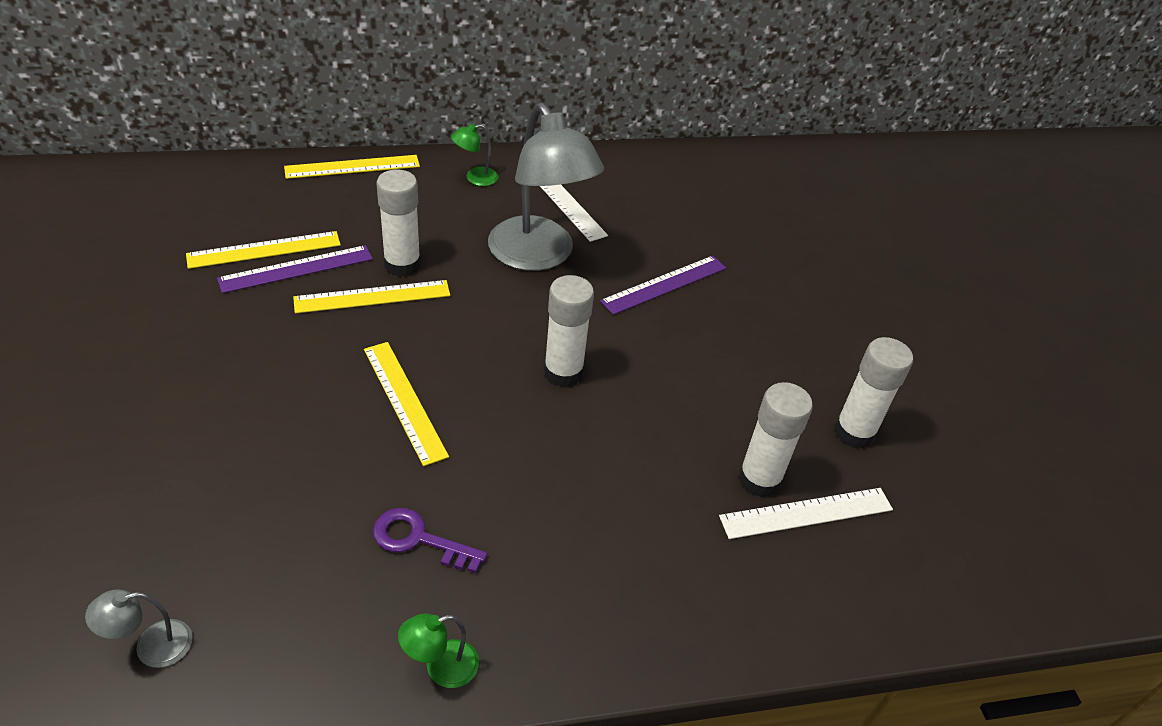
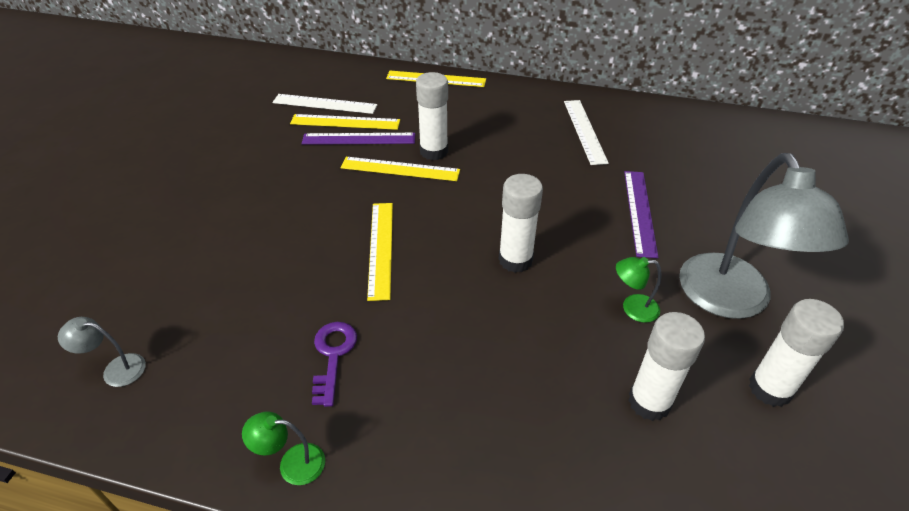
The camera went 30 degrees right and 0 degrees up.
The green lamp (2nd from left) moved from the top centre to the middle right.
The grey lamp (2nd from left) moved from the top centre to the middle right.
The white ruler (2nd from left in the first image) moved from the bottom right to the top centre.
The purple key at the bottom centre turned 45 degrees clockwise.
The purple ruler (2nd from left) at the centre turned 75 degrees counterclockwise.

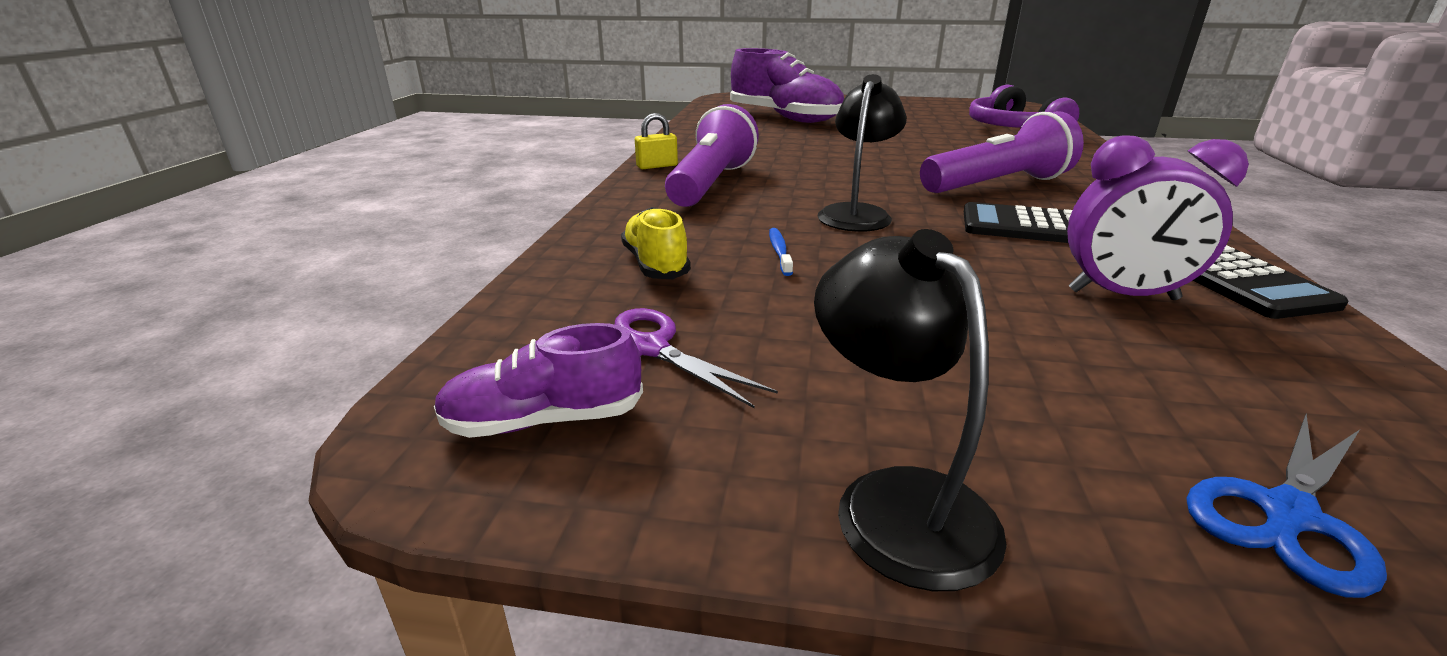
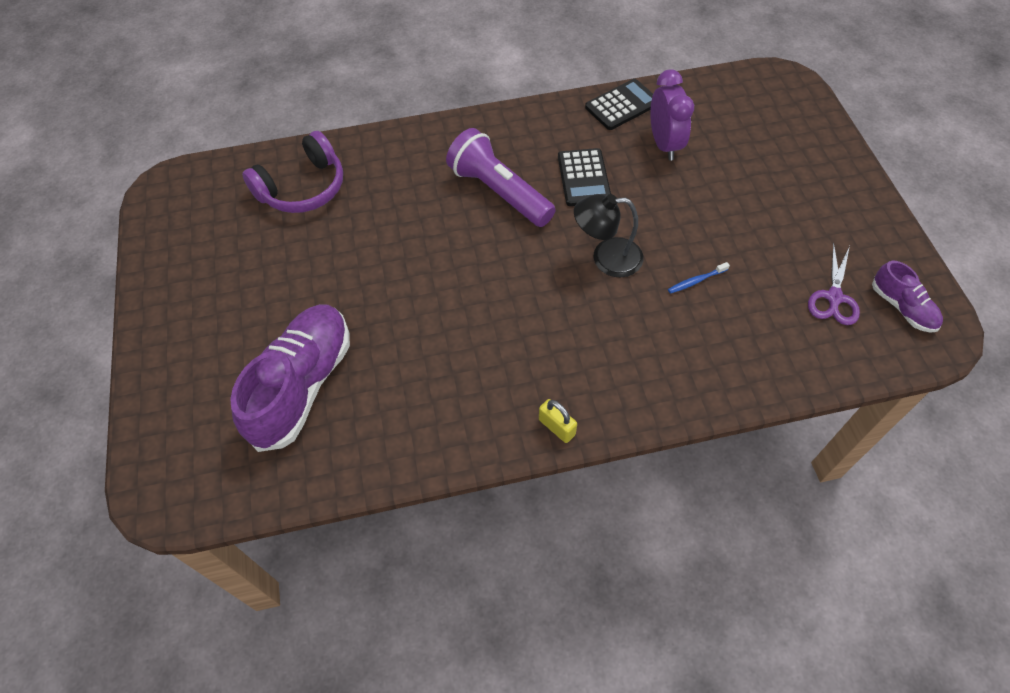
The camera went 110 degrees left and 30 degrees up.
The yellow shoe at the centre disappeared.
The purple flashlight (1st from left) at the top centre disappeared.
The black lamp (2nd from left) at the centre disappeared.
The blue scissors at the bottom right disappeared.

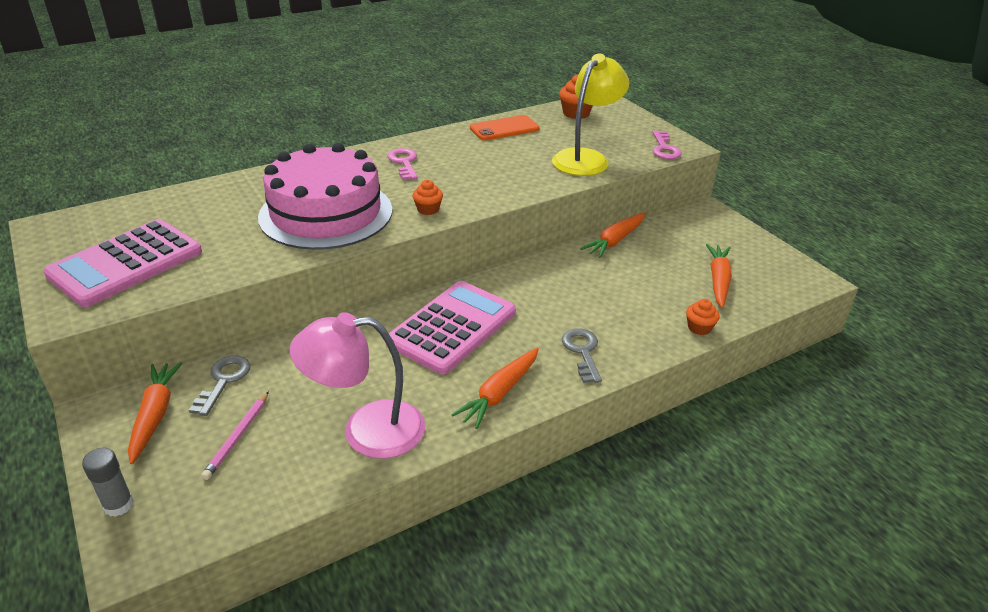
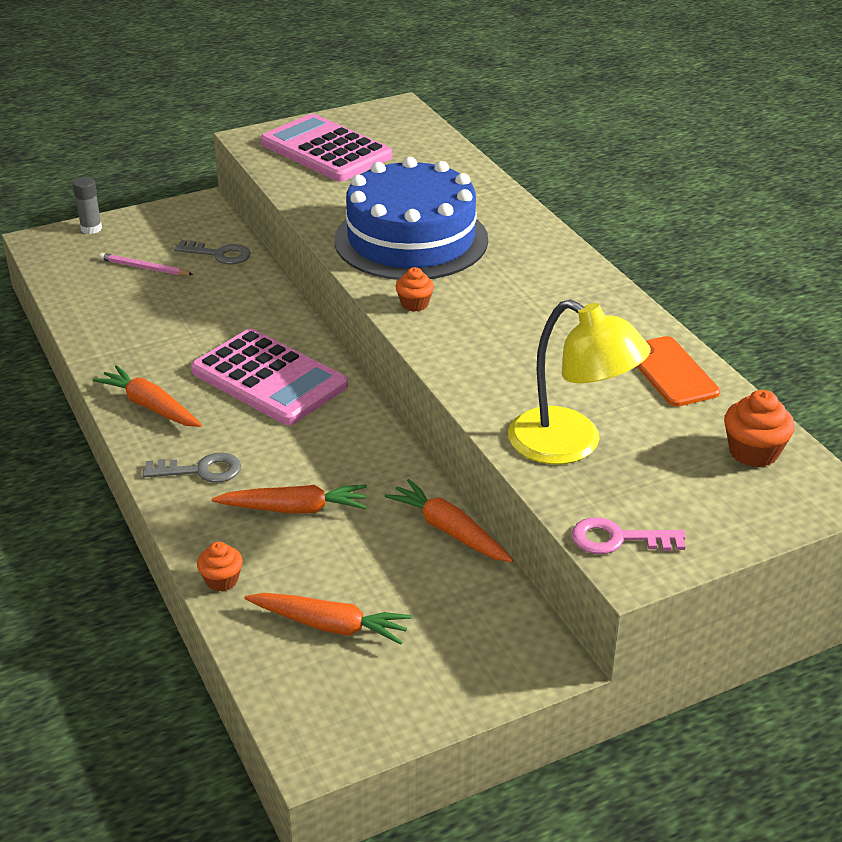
The camera went 95 degrees right and 0 degrees up.
The pink lamp at the centre disappeared.
The pink key (1st from left) at the top centre disappeared.
The orange carrot (1st from left in the first image) moved from the bottom left to the centre.
The pink cake at the top left became the blue cake at the top centre.

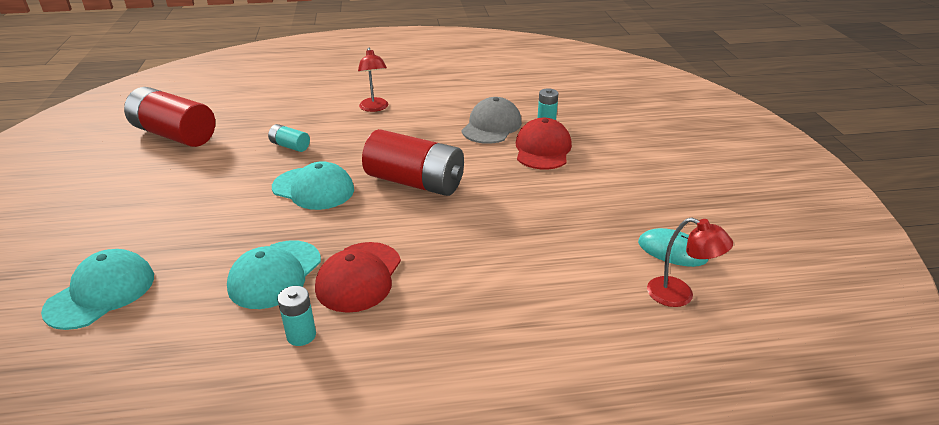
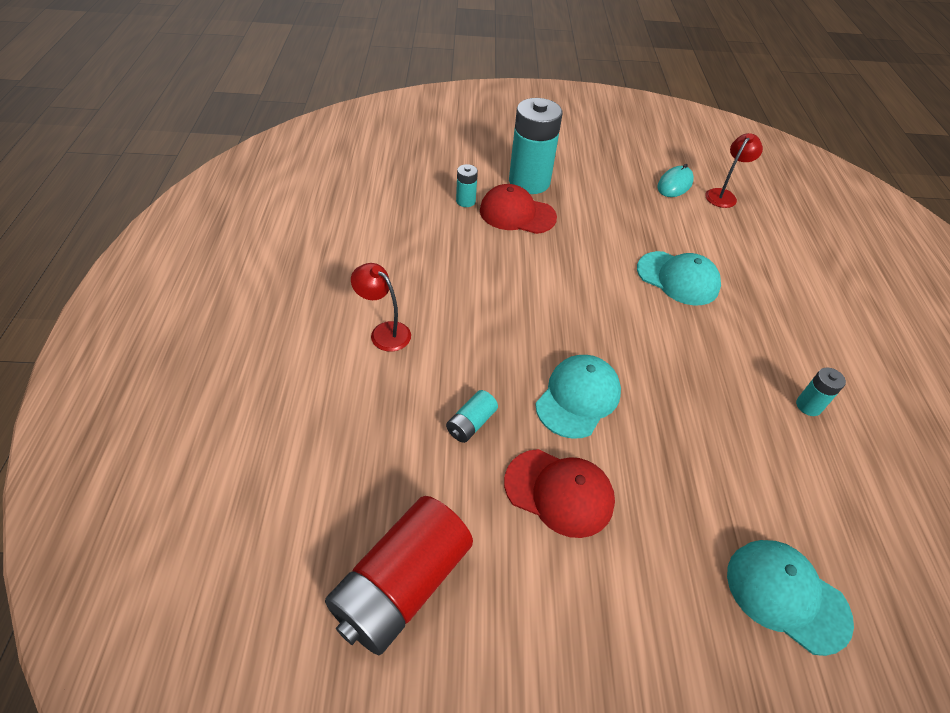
The camera went 85 degrees left and 15 degrees up.
The red battery (2nd from left) at the centre disappeared.
The grey cap at the top centre disappeared.
The turquoise battery (3rd from left) at the top centre appeared.
The turquoise cap (2nd from left) moved from the middle left to the middle right.
The red cap (1st from left in the first image) moved from the centre to the bottom centre.
The red lamp (1st from left) at the top centre turned 135 degrees counterclockwise.

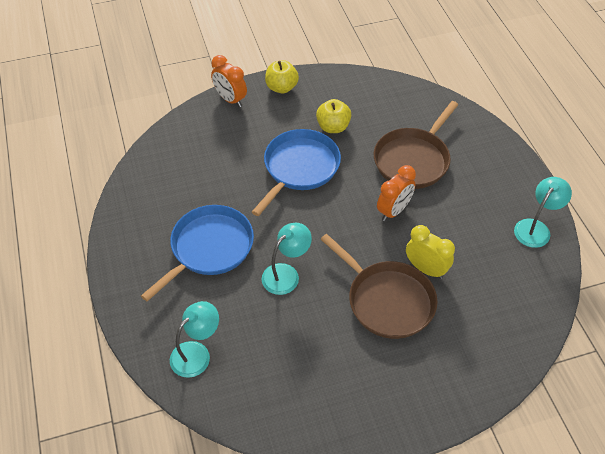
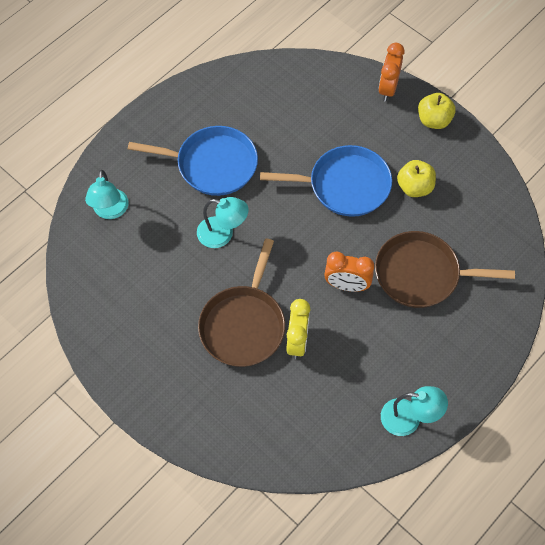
The camera went 60 degrees right and 10 degrees up.
The turquoise lamp (1st from left) at the bottom left turned 75 degrees clockwise.

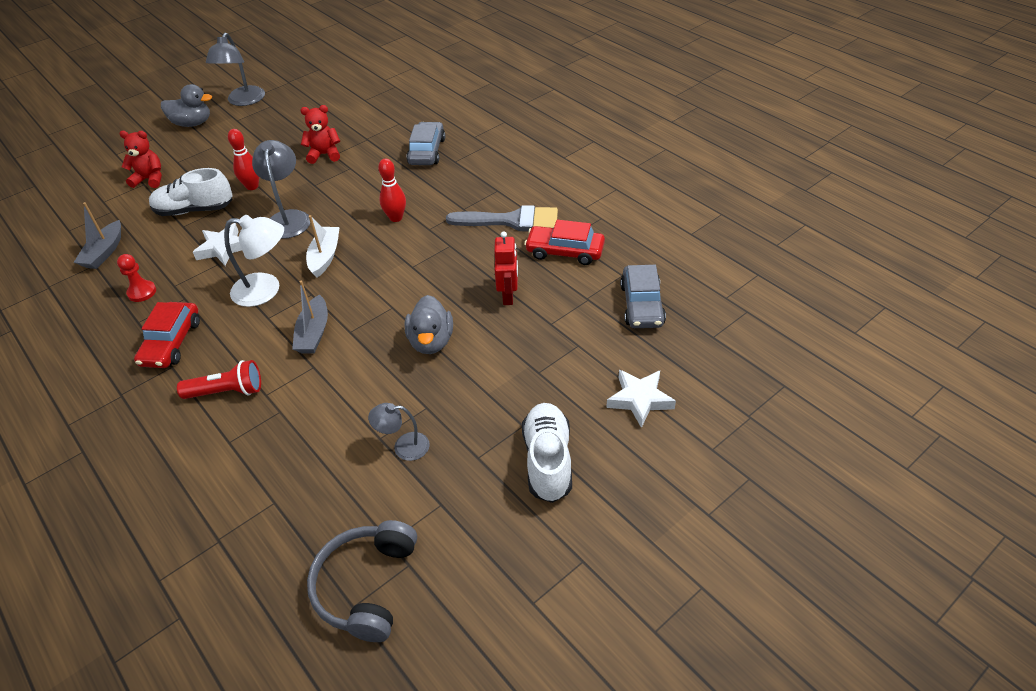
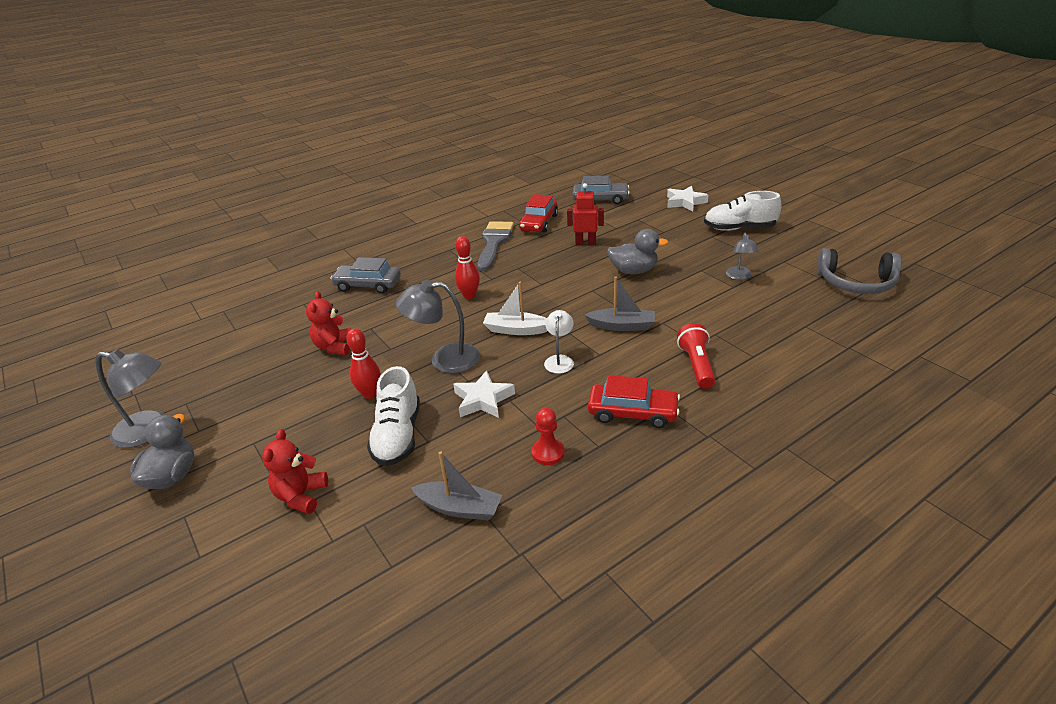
The camera went 85 degrees left and 10 degrees down.
The white lamp at the middle left changed to 0.59 times the size.

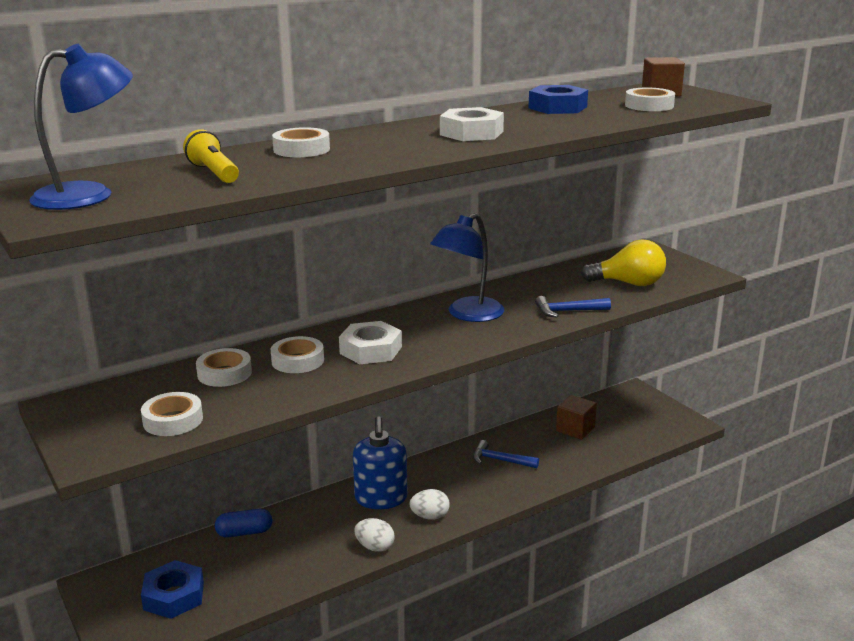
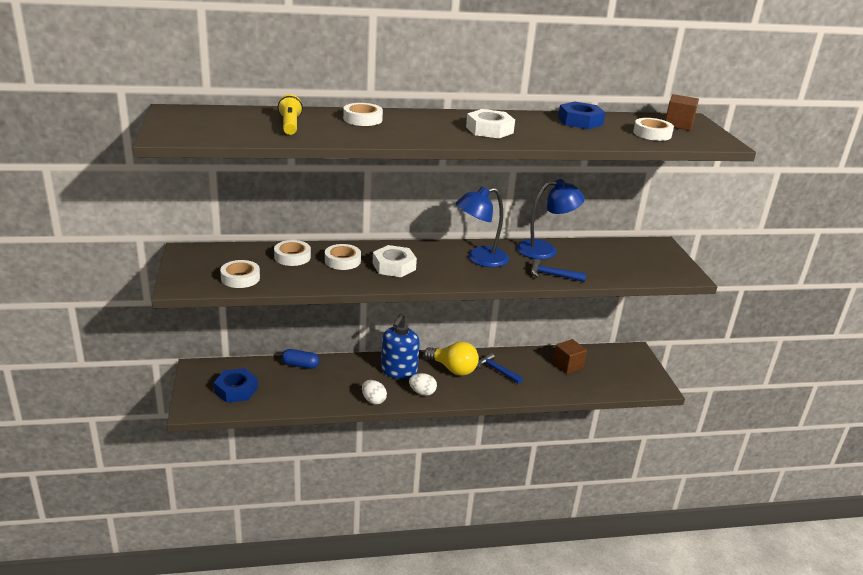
The camera went 20 degrees right and 5 degrees up.
The blue lamp (1st from left in the first image) moved from the top left to the centre.
The yellow light bulb moved from the middle right to the centre.

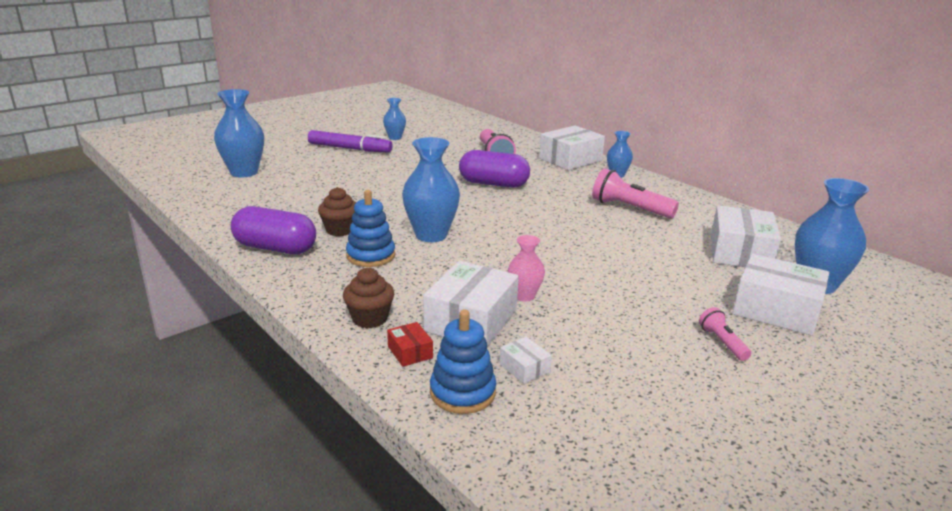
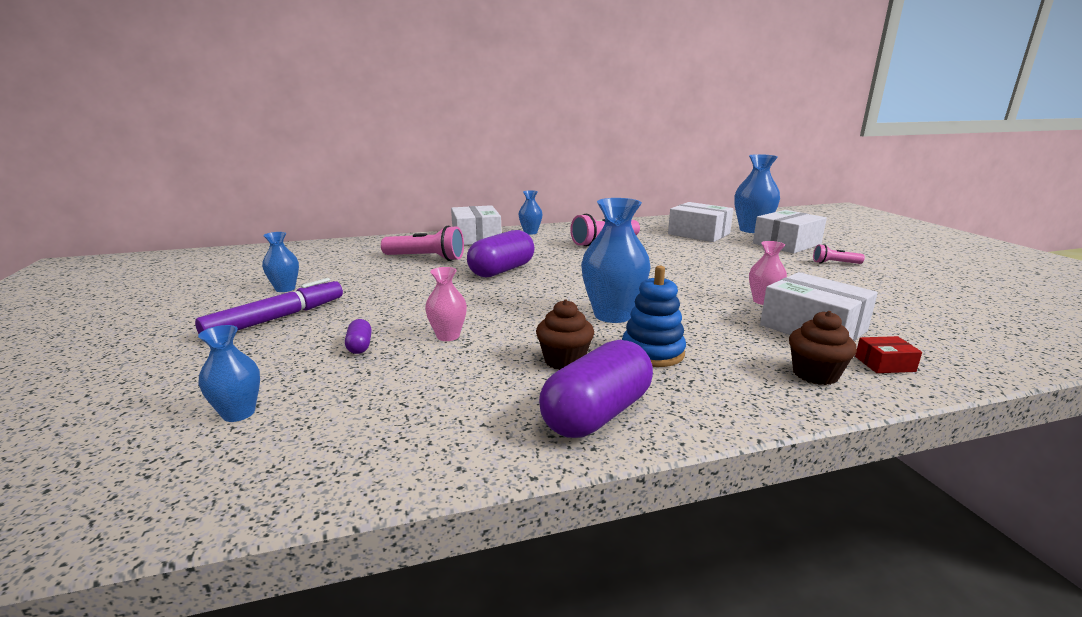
The camera went 65 degrees left and 5 degrees down.
The blue stacking toy (2nd from left) at the bottom centre disappeared.
The white box (2nd from left) at the bottom centre disappeared.
The purple capsule (1st from left) at the middle left appeared.
The pink vase (1st from left) at the centre appeared.
The blue vase (1st from left) at the top left changed to 0.56 times the size.

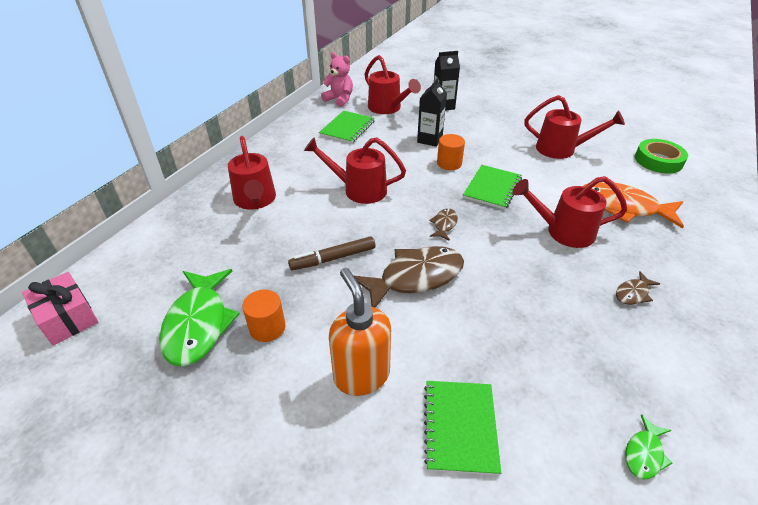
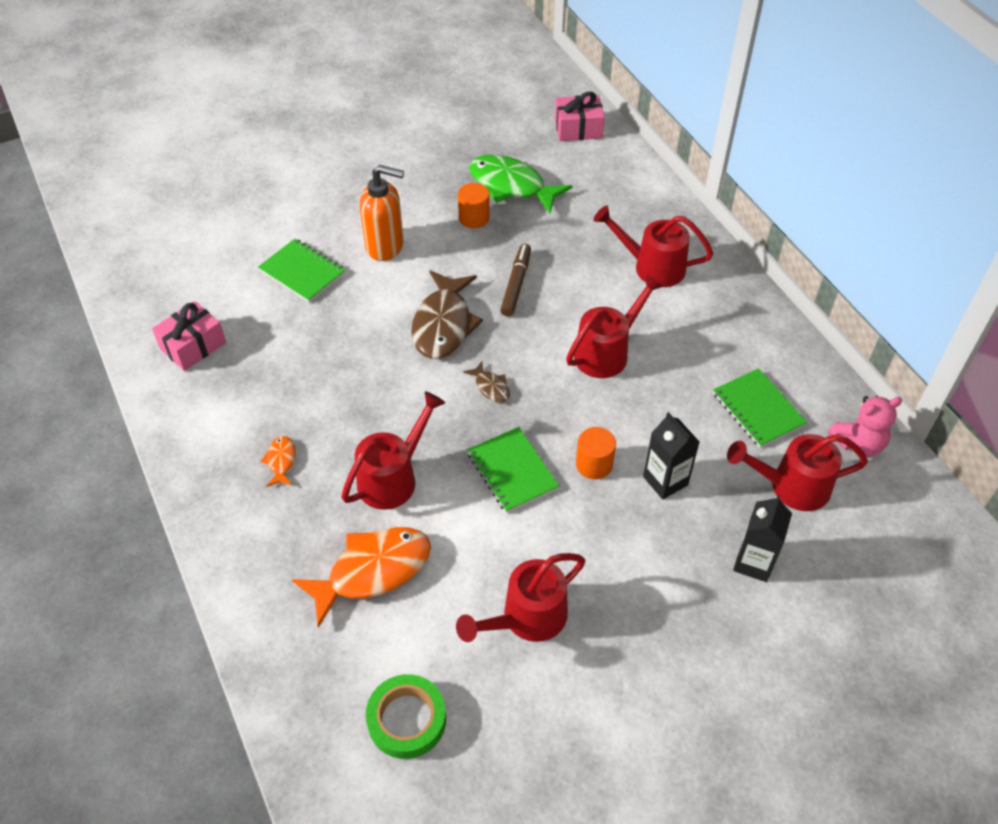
The camera went 125 degrees right and 10 degrees up.
The green fish (2nd from left) at the bottom right was replaced by the pink gift (1st from left) at the middle left.
The brown fish (3rd from left) at the middle right became the orange fish (1st from left) at the middle left.

